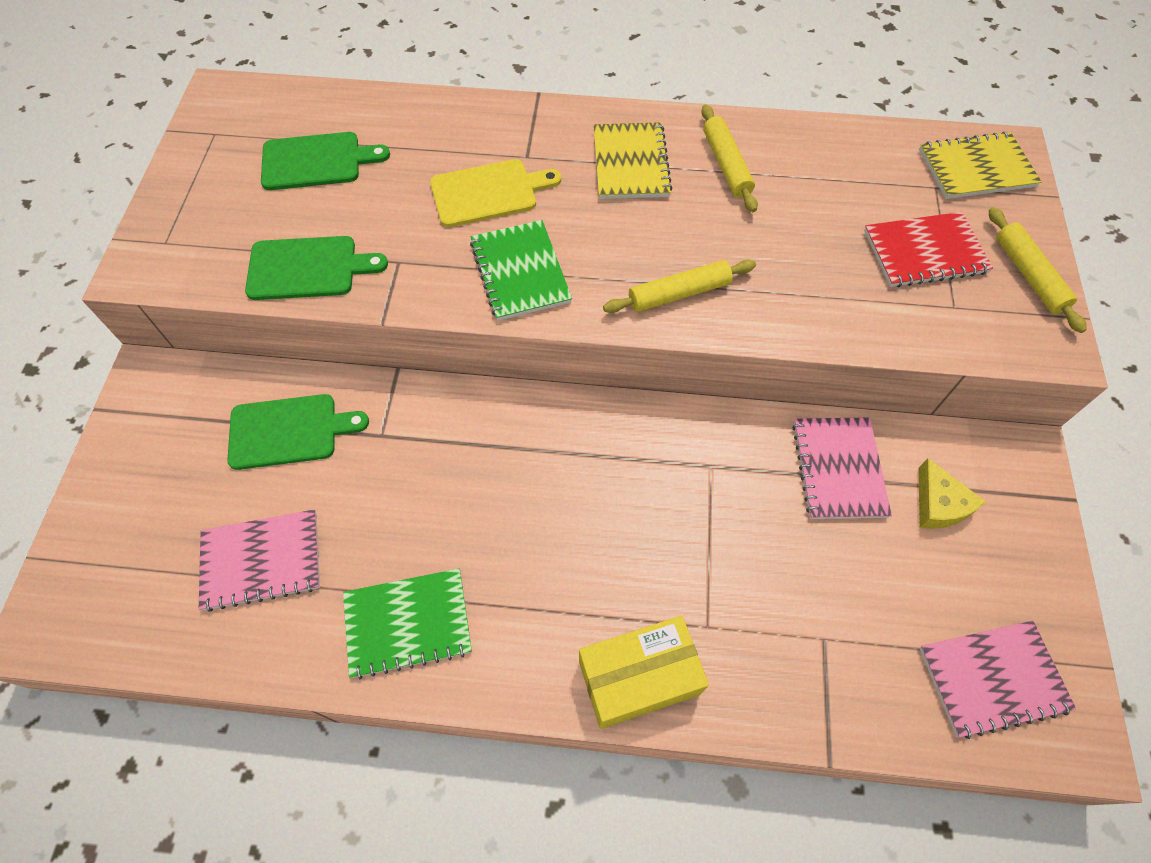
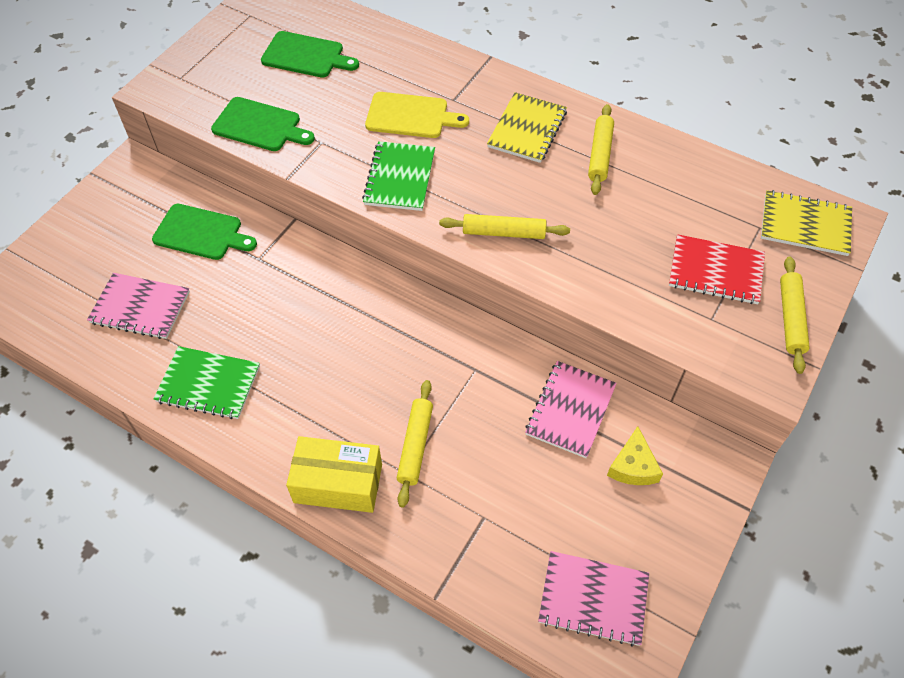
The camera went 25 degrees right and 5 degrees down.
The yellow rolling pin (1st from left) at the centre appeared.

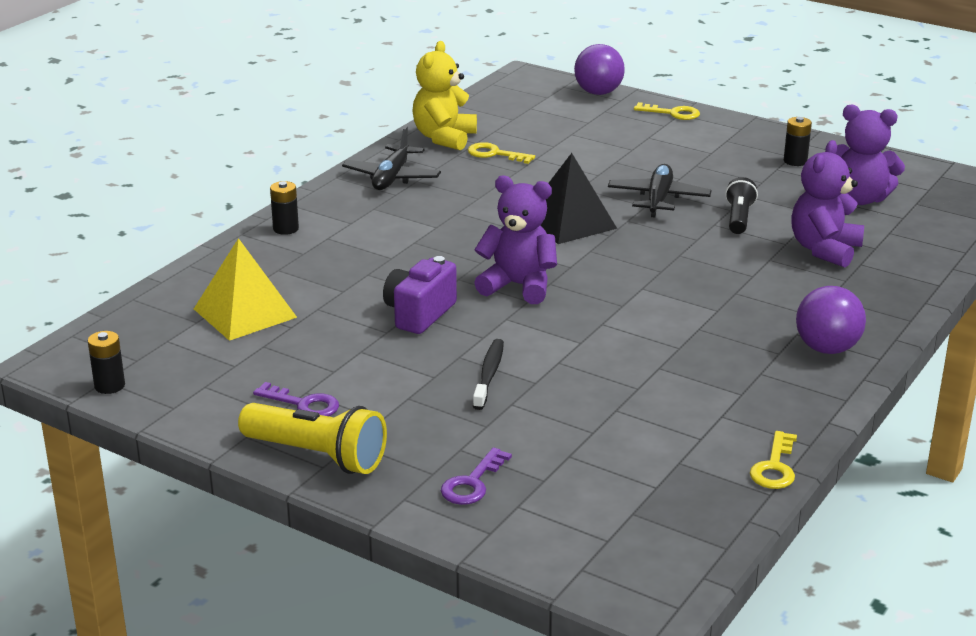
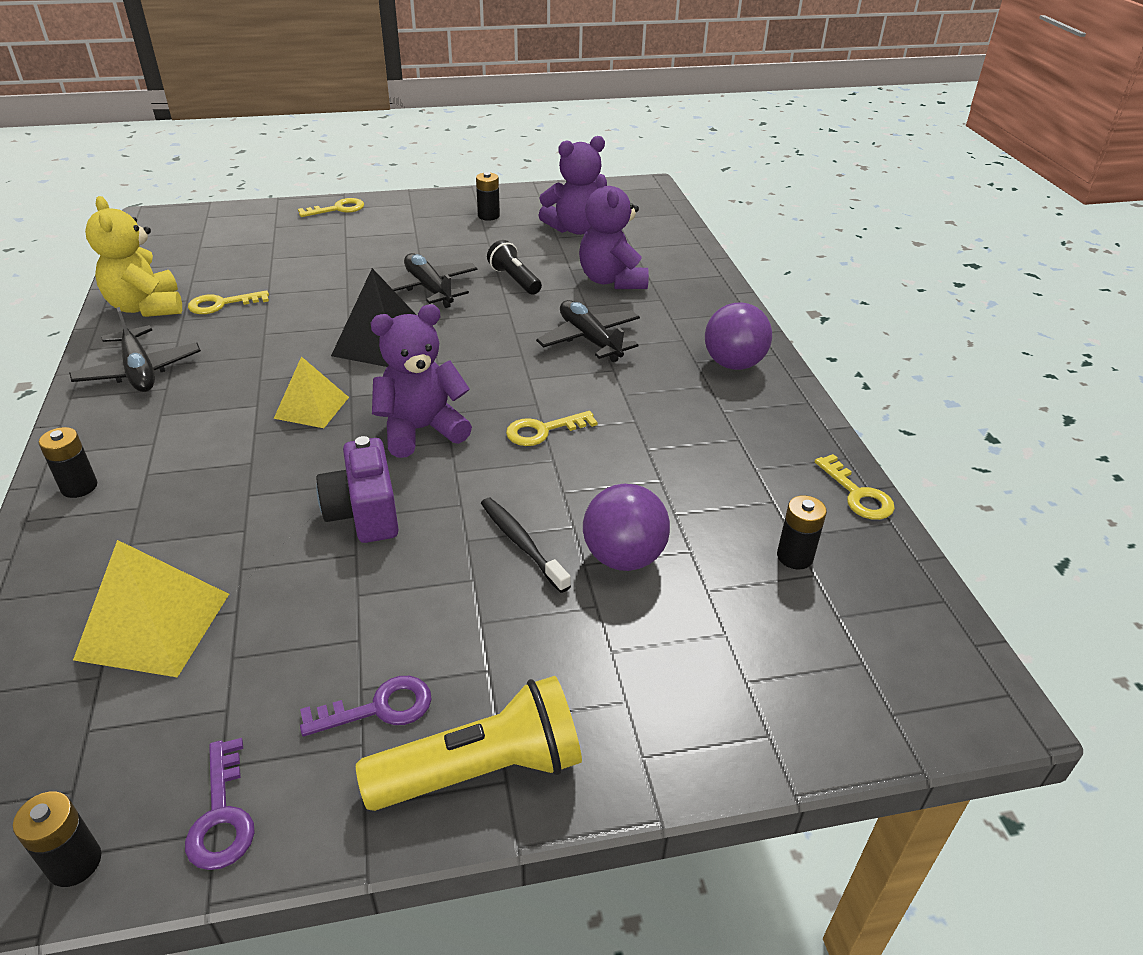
The camera went 45 degrees left and 10 degrees up.
The yellow pyramid (2nd from left) at the middle left appeared.
The yellow key (3rd from left) at the centre appeared.
The black plane (3rd from left) at the centre appeared.
The black battery (4th from left) at the middle right appeared.
The purple key (2nd from left in the first image) moved from the bottom centre to the bottom left.
The purple ball (1st from left) moved from the top centre to the centre.

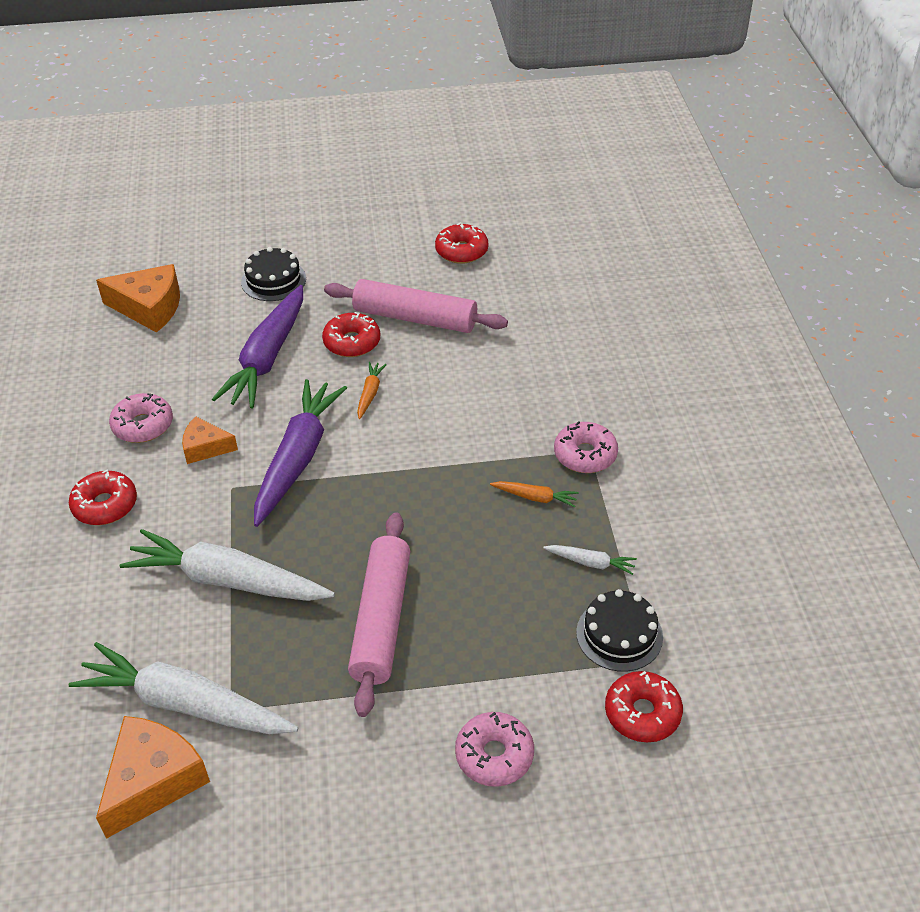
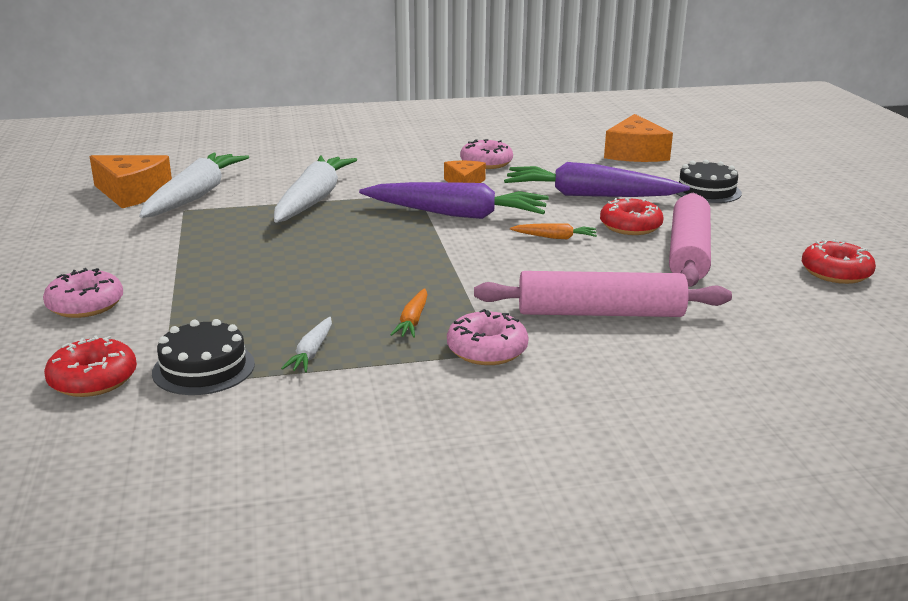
The camera went 85 degrees right and 20 degrees down.
The red donut (1st from left) at the middle left disappeared.
The pink rolling pin (1st from left) moved from the bottom centre to the centre.

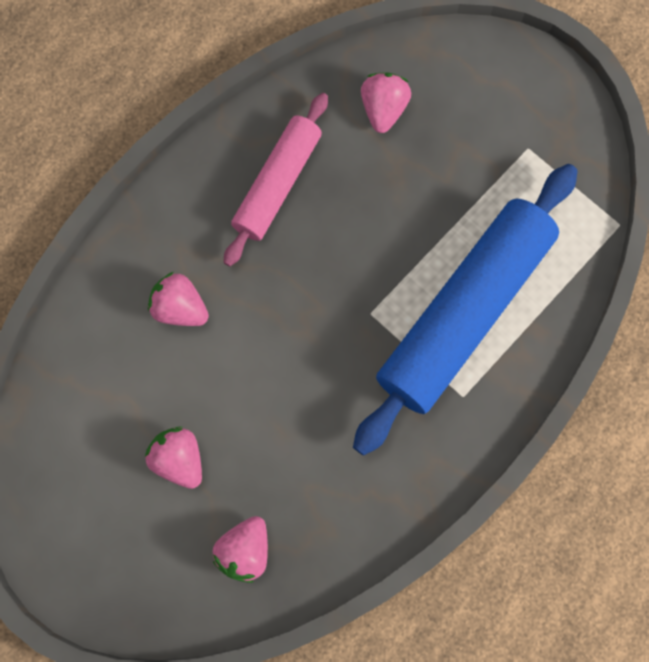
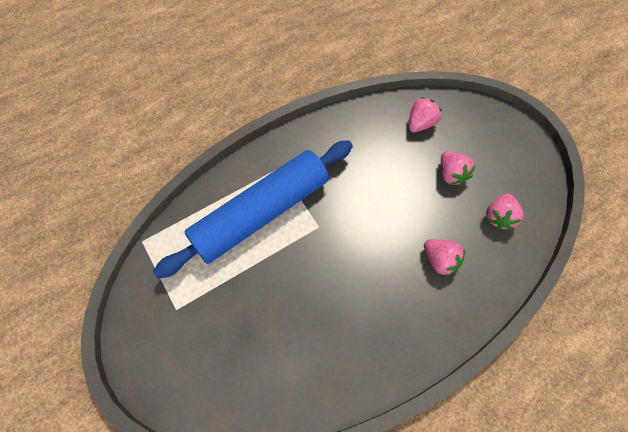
The camera went 165 degrees left and 10 degrees down.
The pink rolling pin at the top centre disappeared.
The pink strawberry (4th from left) moved from the top centre to the middle right.

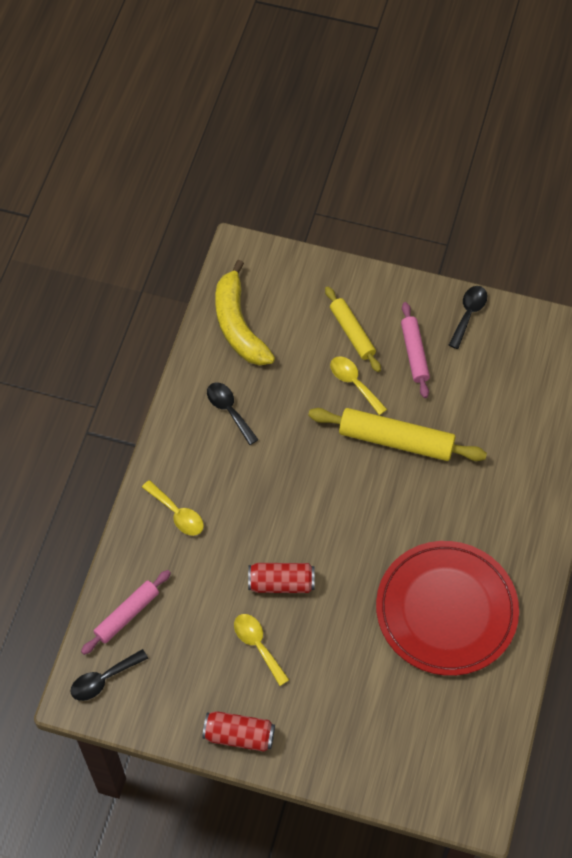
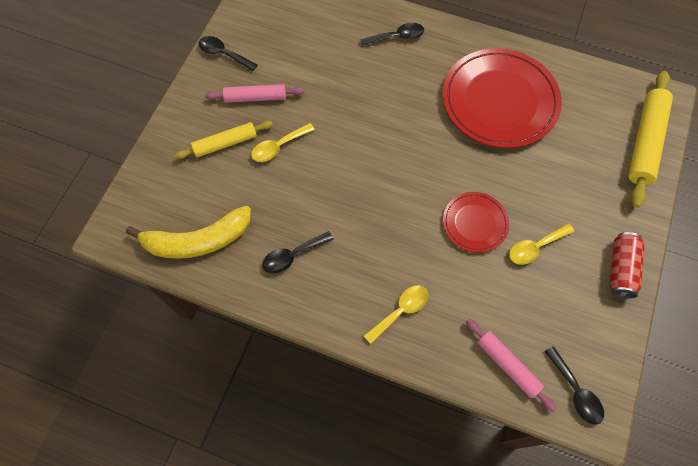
The camera went 85 degrees left and 5 degrees up.
The black spoon (3rd from left) at the top centre appeared.
The yellow rolling pin (2nd from left) moved from the middle right to the top right.
The red can (2nd from left) at the bottom centre was replaced by the red plate (1st from left) at the middle right.

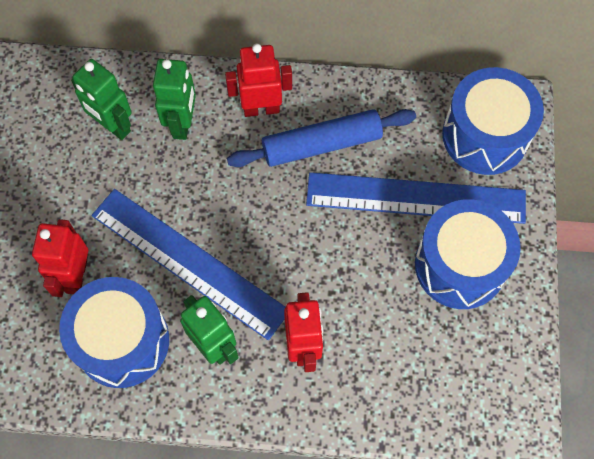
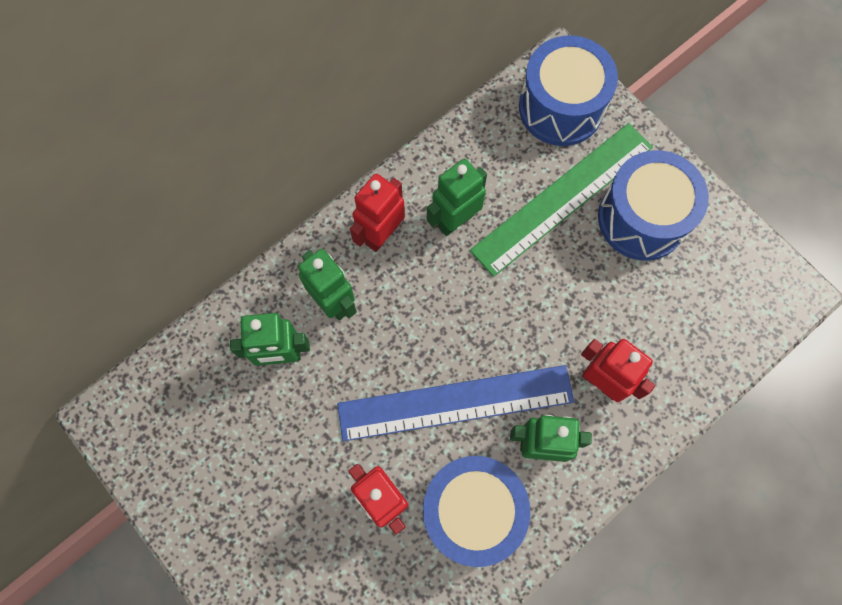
The camera went 45 degrees left and 5 degrees up.
The blue rolling pin at the top centre was replaced by the green robot (3rd from left) at the top centre.
The blue ruler (2nd from left) at the middle right became the green ruler at the top centre.

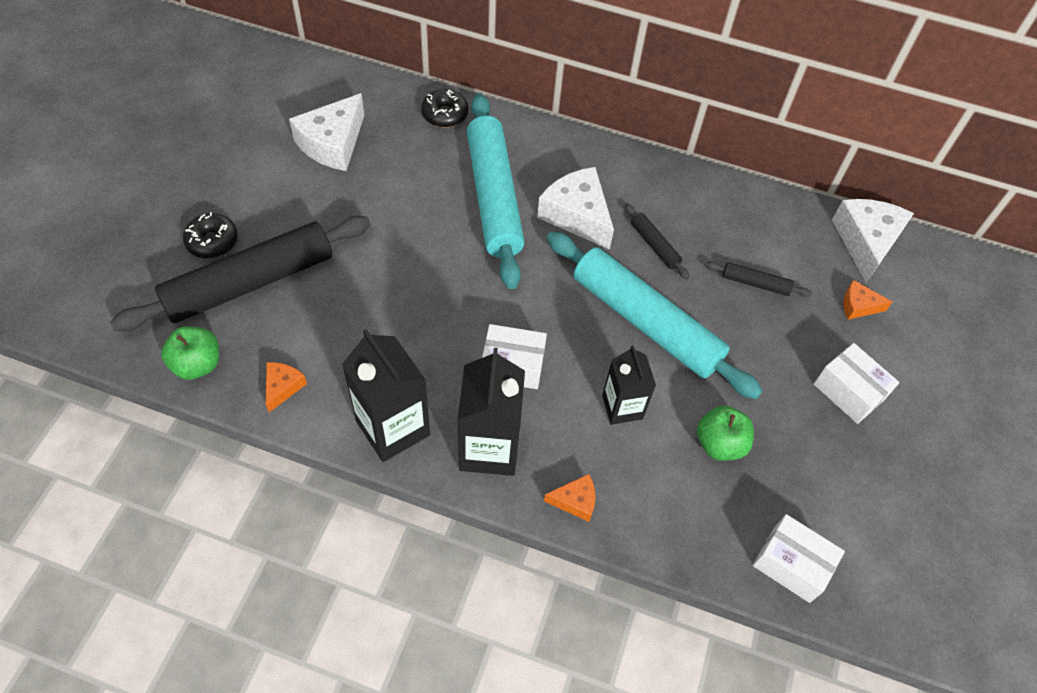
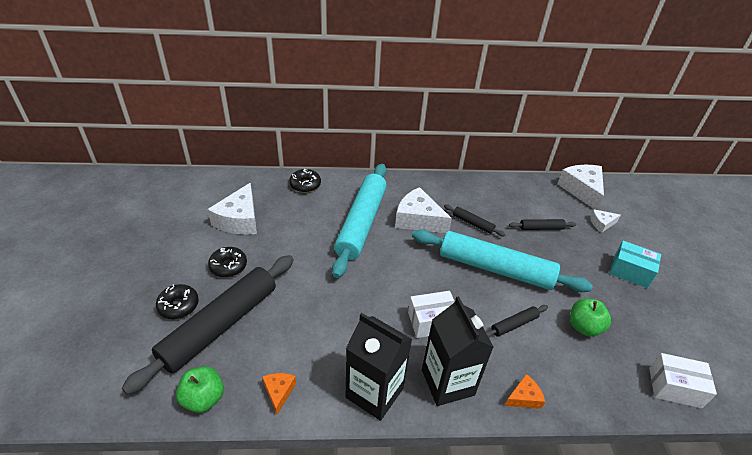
The camera went 20 degrees left and 15 degrees down.
The black donut (2nd from left) at the middle left appeared.
The black carton (3rd from left) at the centre was replaced by the black rolling pin (3rd from left) at the bottom right.
The white box (3rd from left) at the middle right became the turquoise box at the middle right.
The orange cheese (3rd from left) at the middle right became the white cheese (4th from left) at the middle right.
The turquoise rolling pin (1st from left) at the top centre turned 45 degrees clockwise.

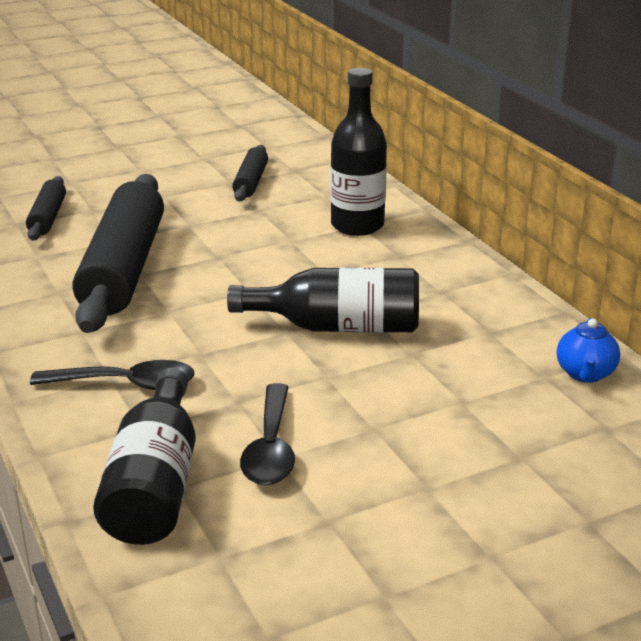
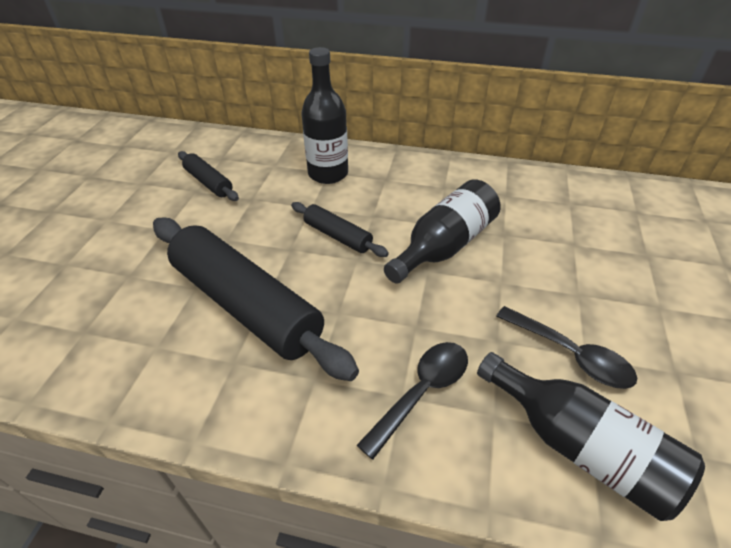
The camera went 50 degrees left and 15 degrees up.
The blue teapot at the middle right disappeared.
The black rolling pin (1st from left in the first image) moved from the top left to the centre.

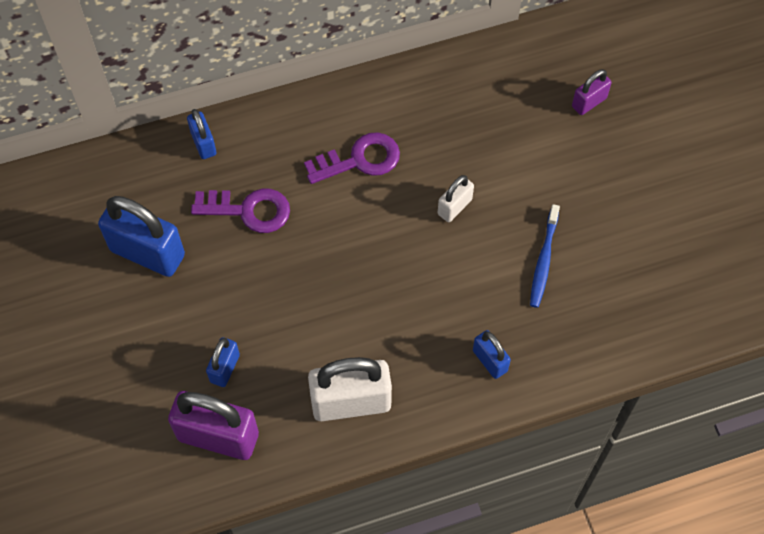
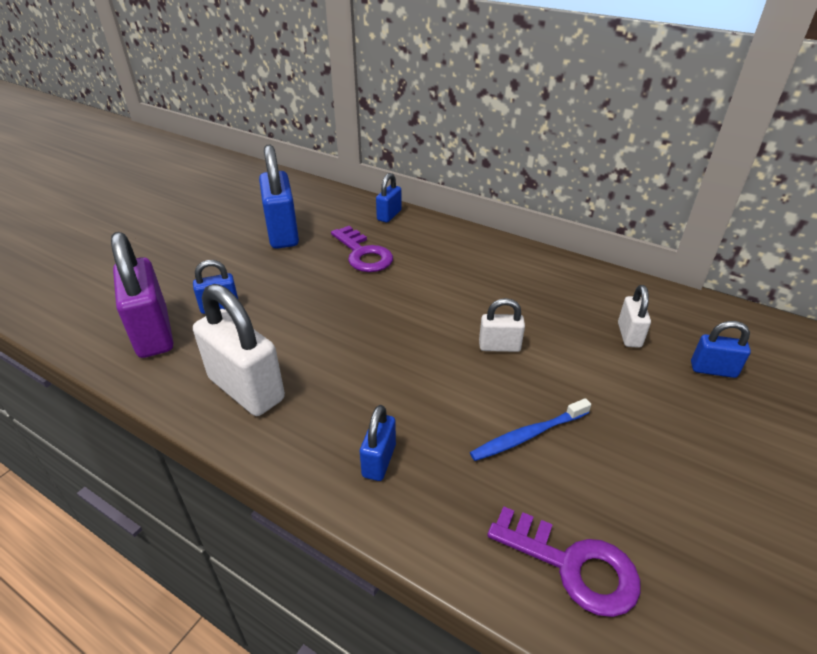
The camera went 50 degrees right and 25 degrees down.
The white padlock (3rd from left) at the middle right appeared.
The purple key (2nd from left) moved from the top centre to the bottom right.
The purple padlock (2nd from left) at the top right became the blue padlock (5th from left) at the middle right.

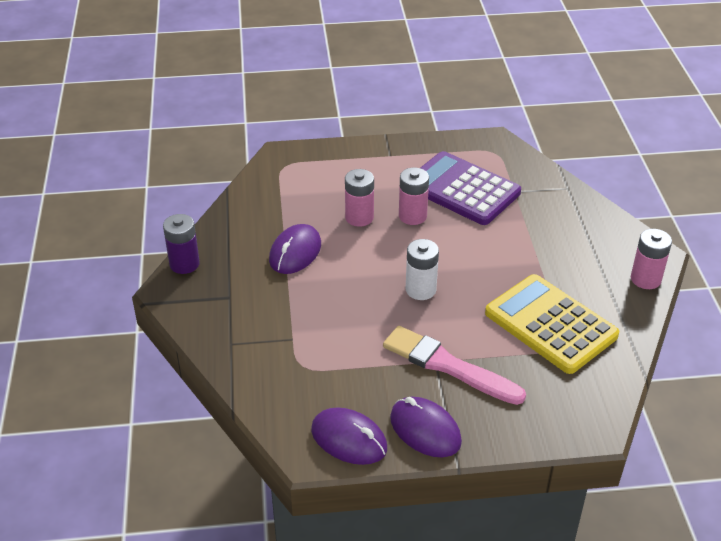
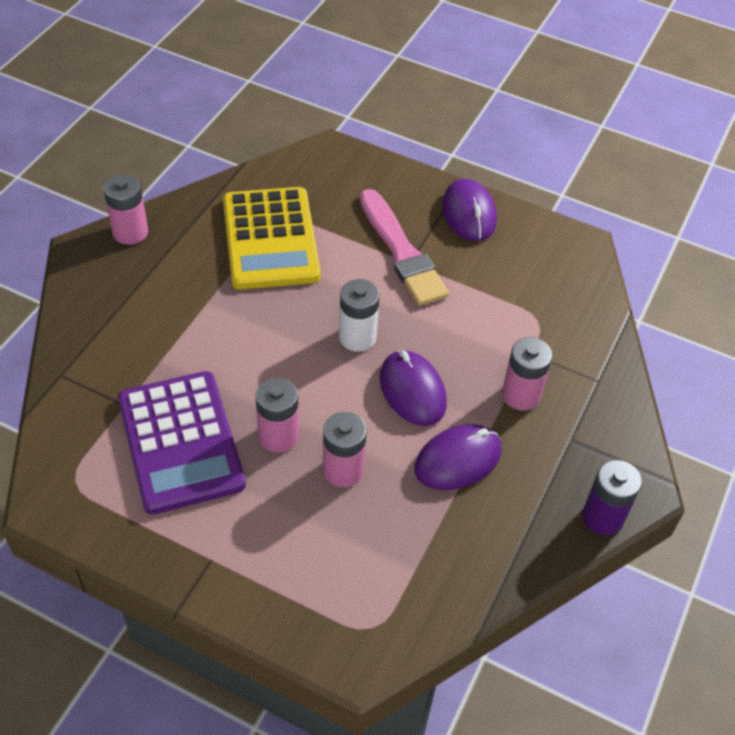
The camera went 150 degrees left and 10 degrees up.
The pink battery (4th from left) at the middle right appeared.
The purple mouse (2nd from left in the first image) moved from the bottom centre to the centre.

